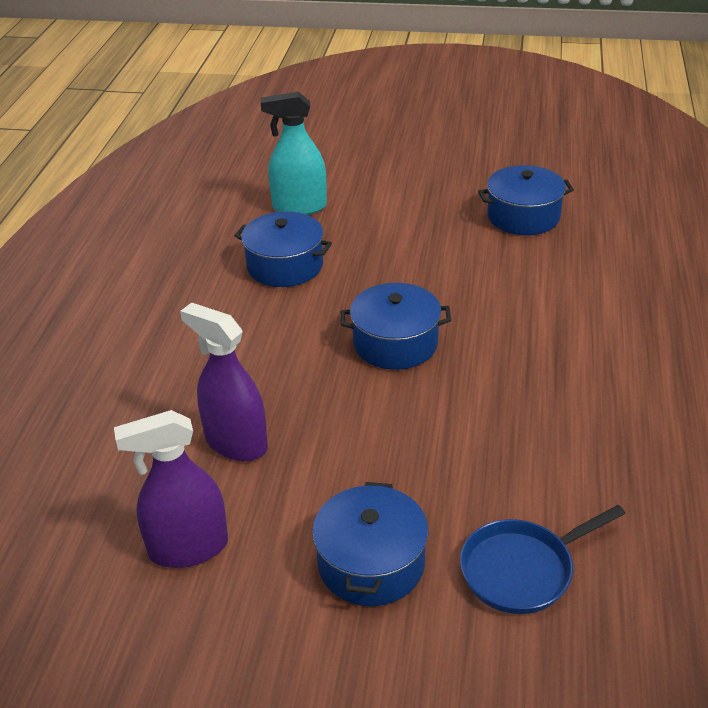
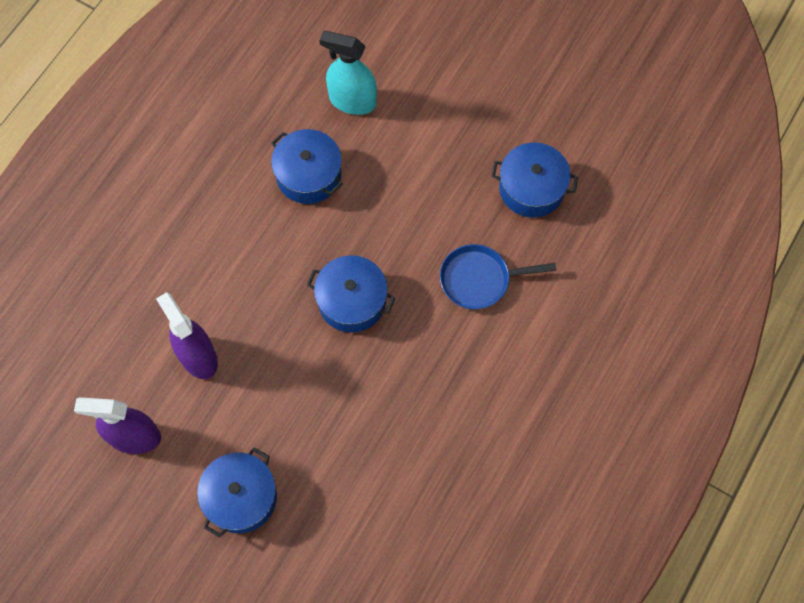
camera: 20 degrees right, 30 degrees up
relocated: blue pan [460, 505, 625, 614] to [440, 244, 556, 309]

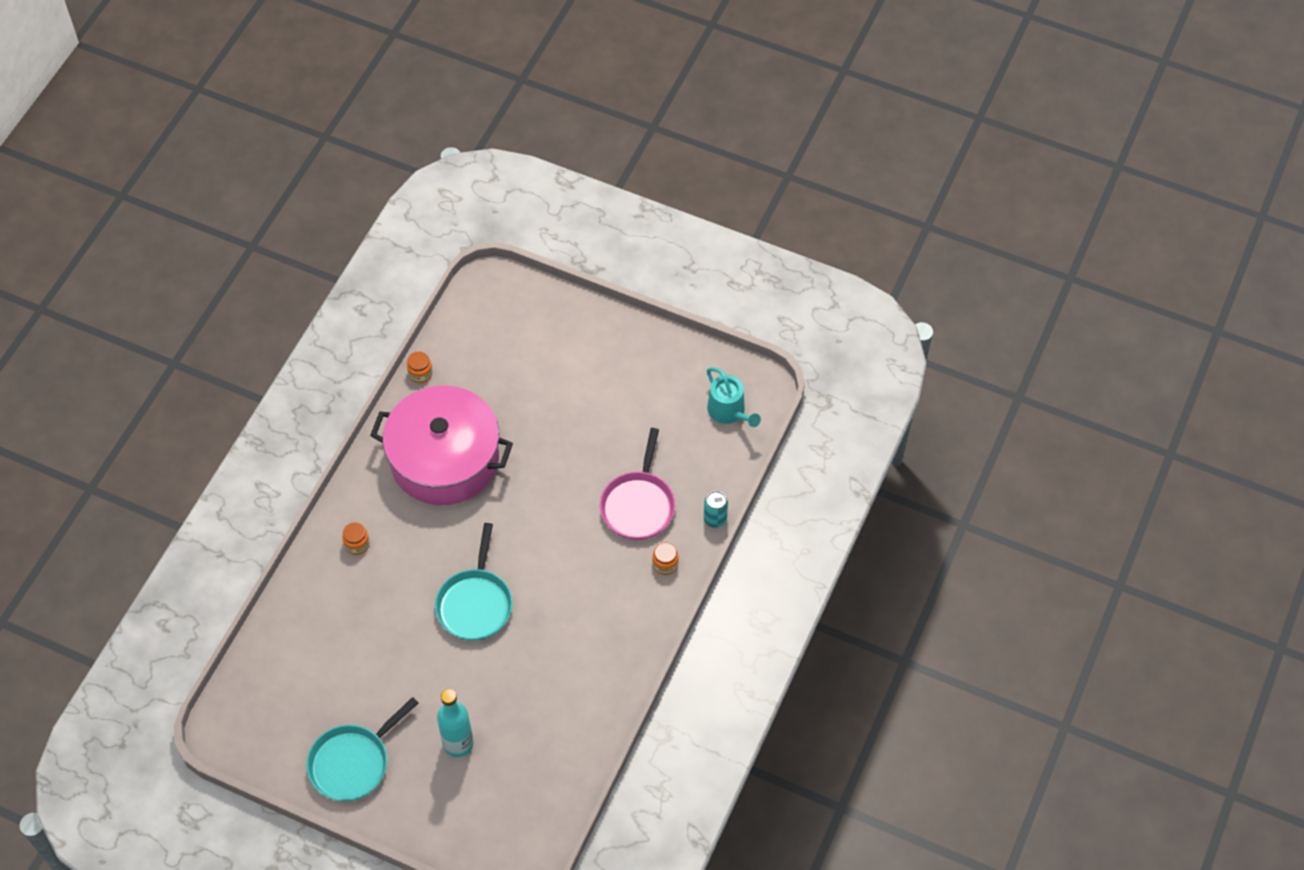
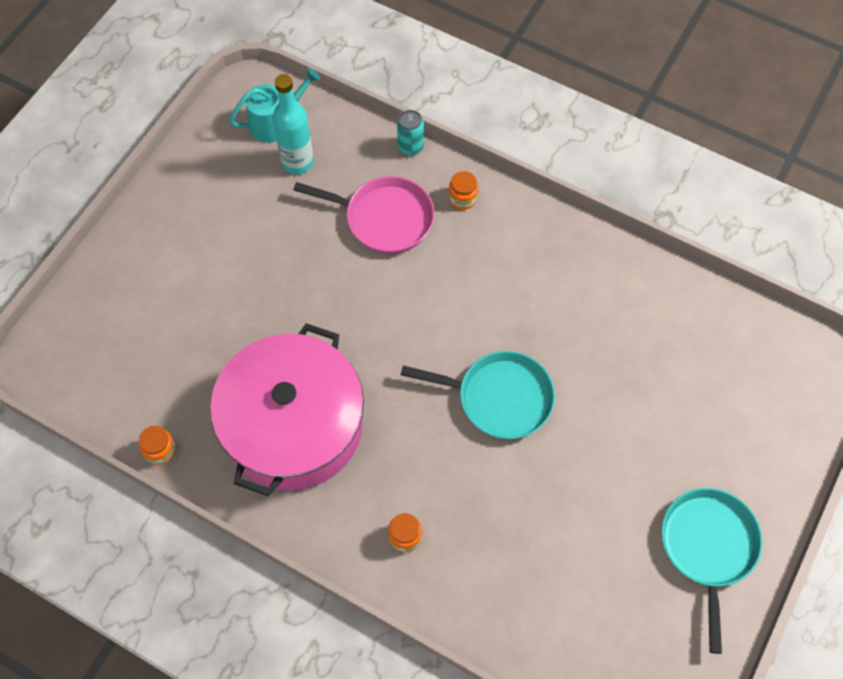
camera: 85 degrees left, 5 degrees up
relocated: turquoise bottle [437, 689, 473, 757] to [273, 74, 314, 174]
spun: turquoise pan [306, 697, 418, 801] = [661, 488, 763, 654] 135 degrees counterclockwise

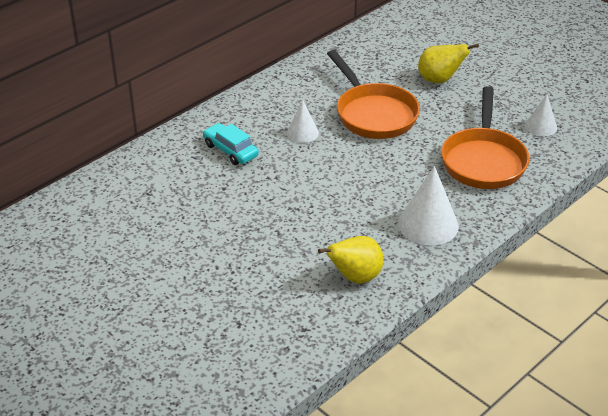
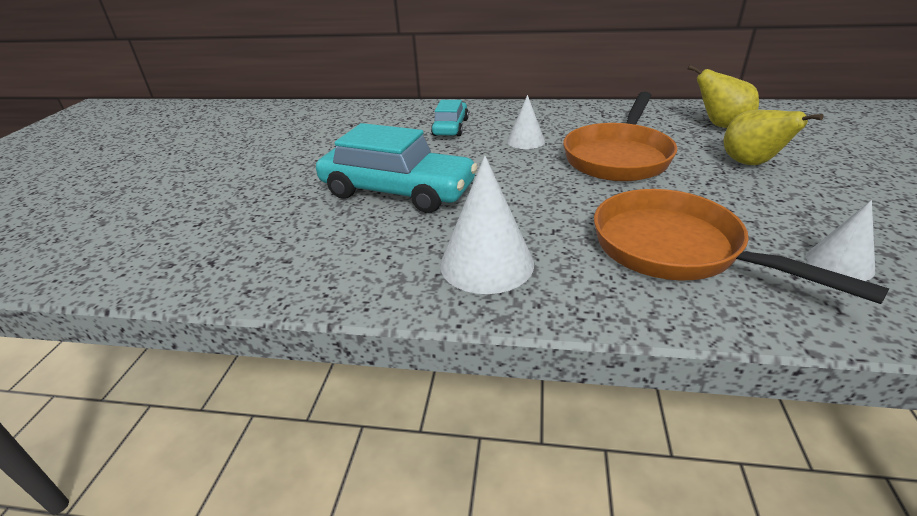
camera: 55 degrees right, 5 degrees down
appeared: turquoise car [316, 123, 478, 213]
relocated: yellow pear [318, 236, 384, 284] to [688, 65, 759, 128]
spun: orange pan [441, 86, 530, 189] = [594, 189, 889, 304] 75 degrees clockwise

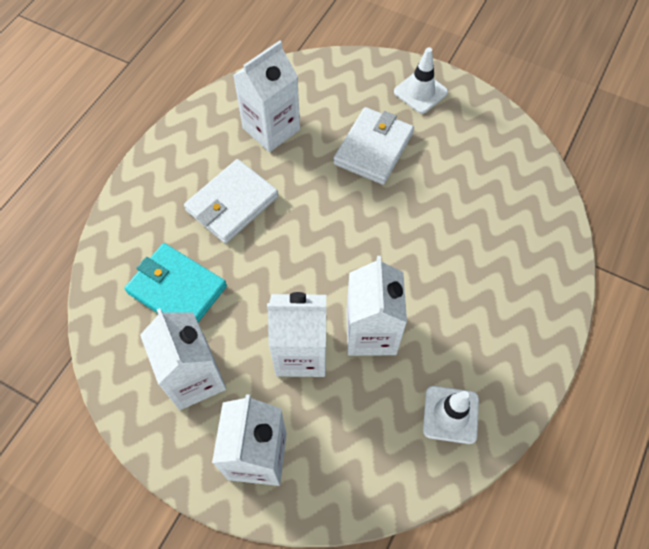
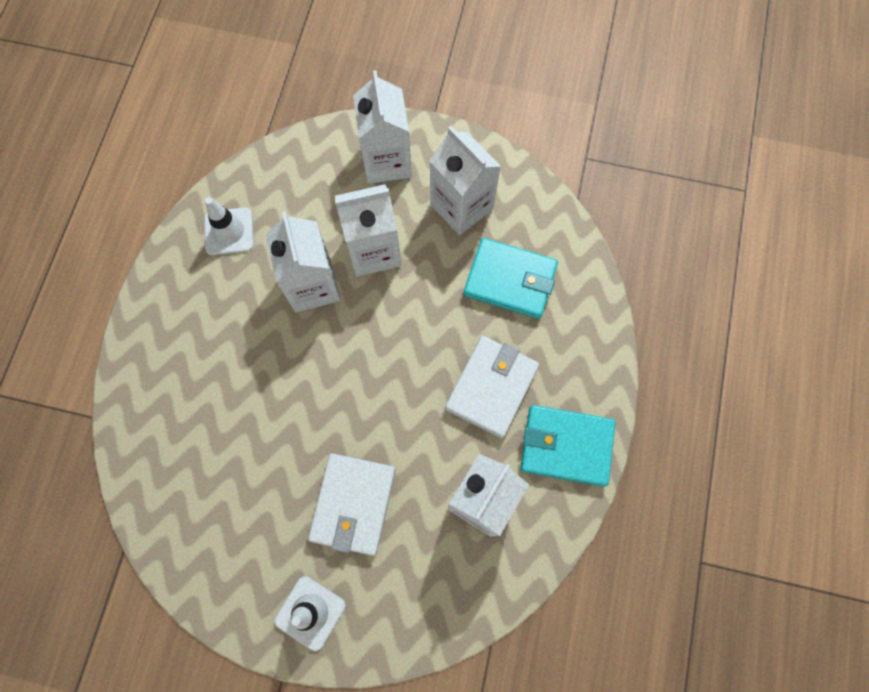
camera: 165 degrees right, 10 degrees up
appeared: turquoise wallet [520, 405, 616, 487]

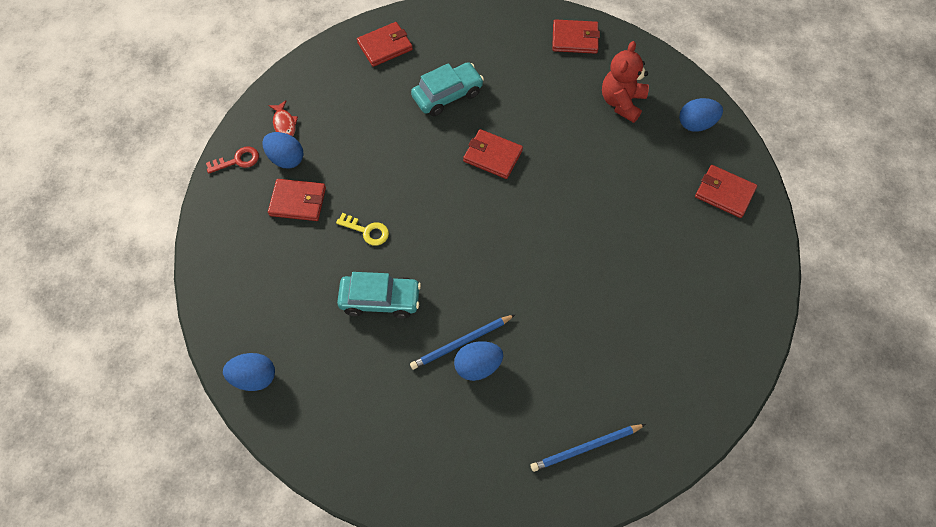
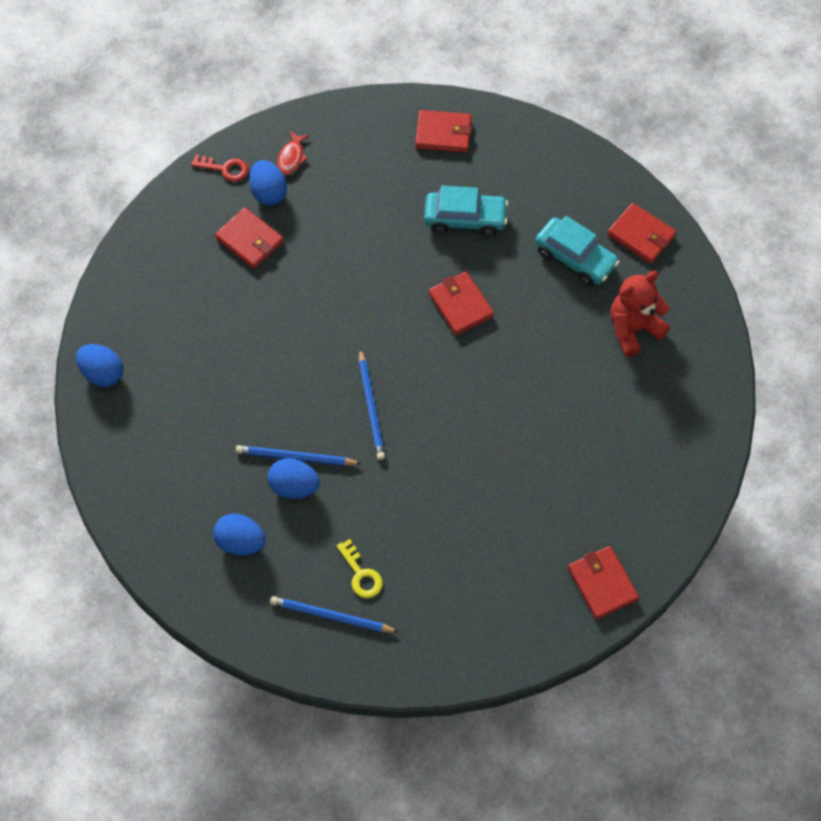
camera: 35 degrees right, 0 degrees up
appeared: blue pencil [359, 349, 385, 460]
relocated: yellow key [336, 213, 389, 245] to [337, 539, 383, 598]; turquoise car [337, 272, 421, 319] to [535, 216, 620, 286]; blue egg [679, 98, 723, 132] to [213, 513, 266, 556]; red wallet [695, 165, 757, 218] to [568, 546, 639, 619]

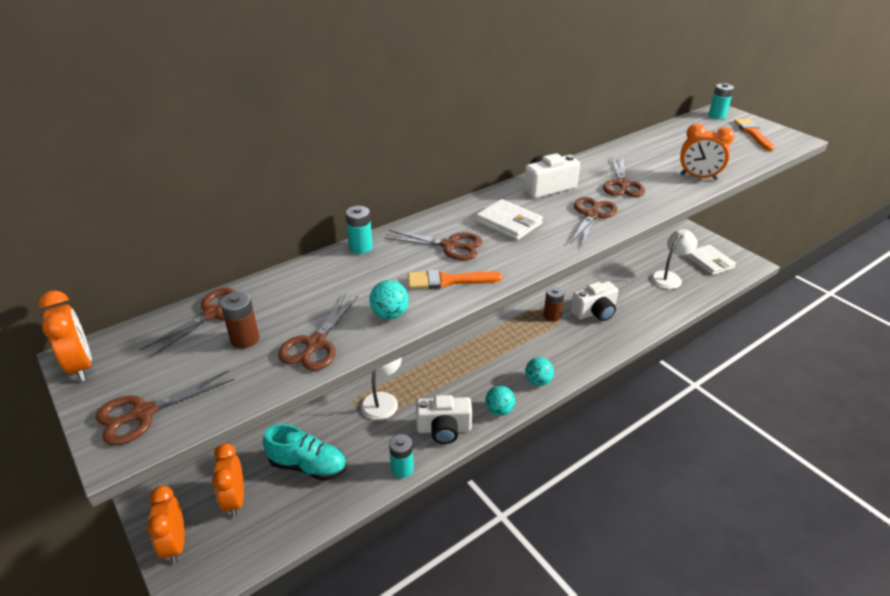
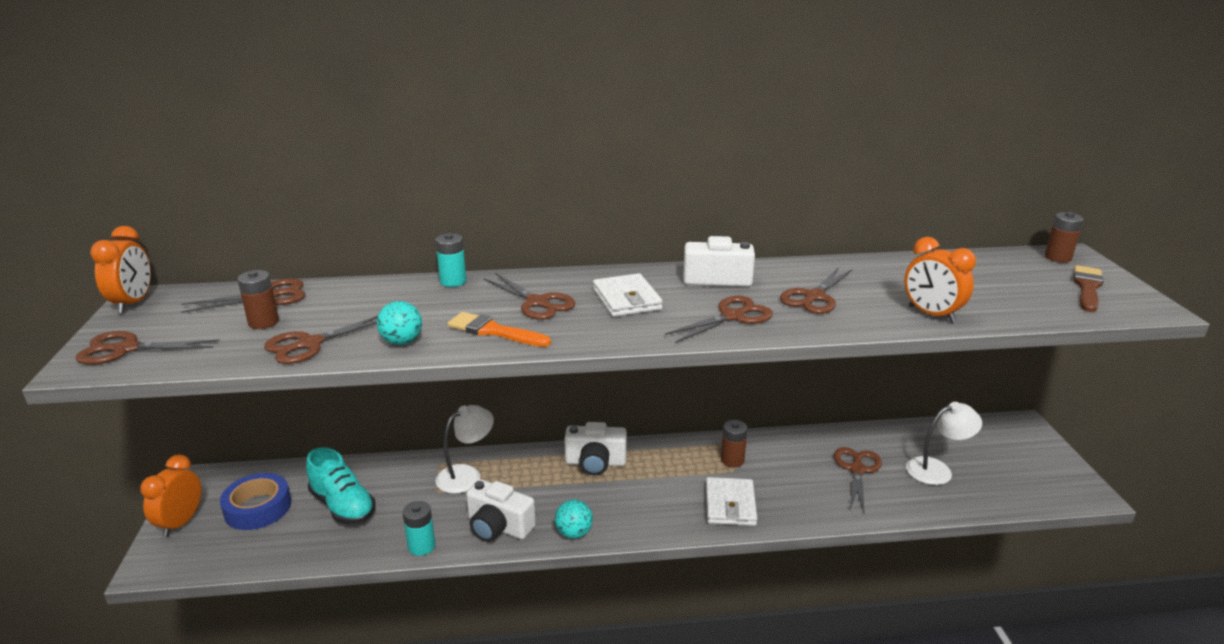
camera: 30 degrees right, 10 degrees down
missing: turquoise ball [525, 357, 554, 386]
appeared: brown scissors [834, 447, 882, 514]
relocated: white camera [571, 281, 618, 321] to [564, 422, 627, 475]; white wallet [686, 245, 736, 275] to [706, 477, 757, 526]
exchanged: orange clock [212, 443, 244, 517] to blue tape [220, 473, 291, 530]
colour: turquoise battery [709, 83, 734, 119] to brown battery [1045, 212, 1084, 263]; orange brush [734, 119, 774, 151] to brown brush [1073, 265, 1104, 312]

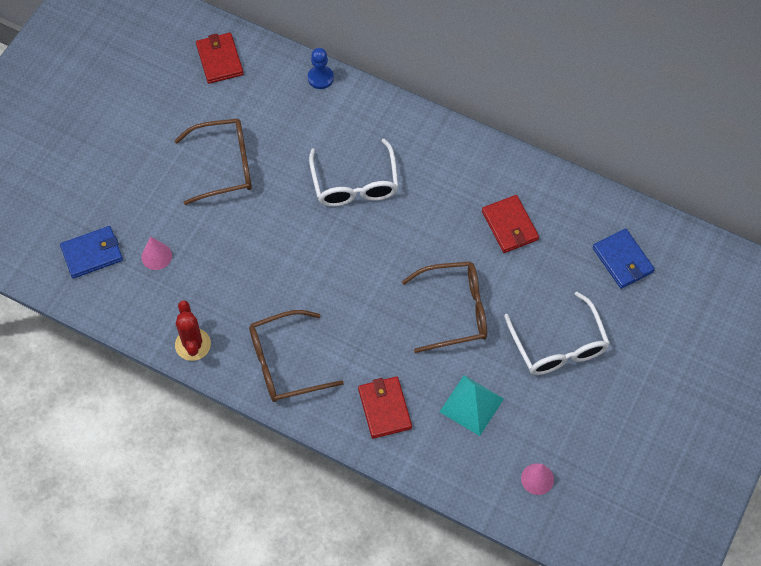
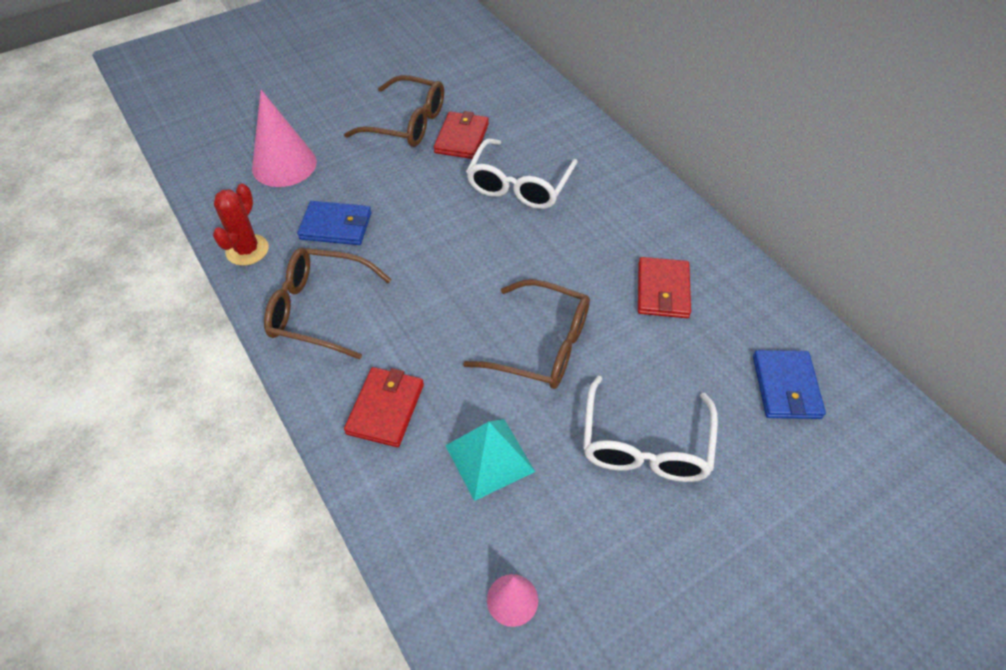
camera: 30 degrees right, 10 degrees down
missing: blue pawn [308, 48, 334, 89]
relocated: blue wallet [60, 226, 123, 279] to [297, 201, 372, 245]; red wallet [196, 33, 244, 84] to [434, 111, 489, 159]
size: pink cone [141, 236, 172, 270] = [252, 90, 317, 187] x1.88

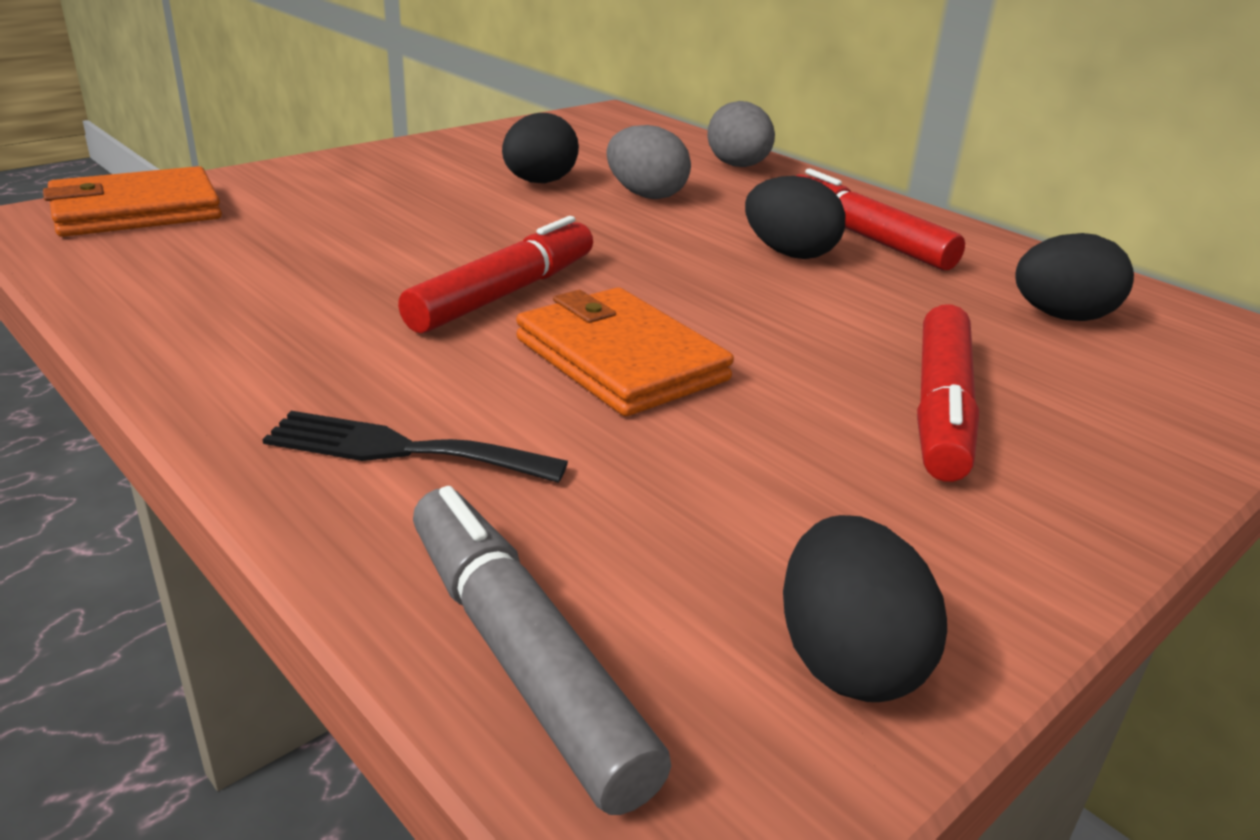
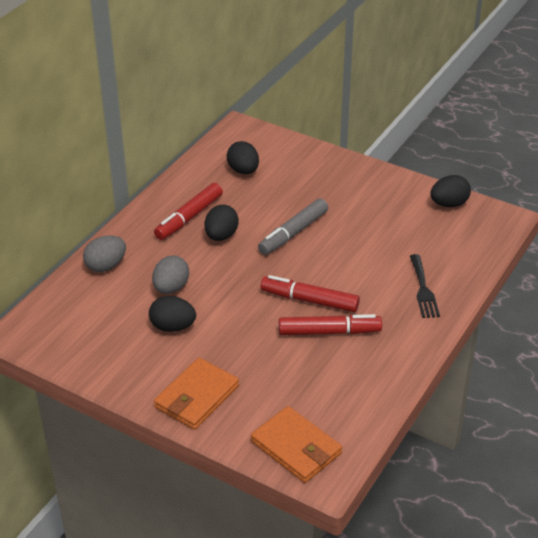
camera: 105 degrees left, 10 degrees up
relocated: grey marker [413, 486, 671, 815] to [258, 198, 328, 255]; orange wallet [516, 287, 734, 416] to [154, 358, 239, 430]; red marker [917, 304, 979, 482] to [279, 314, 382, 335]

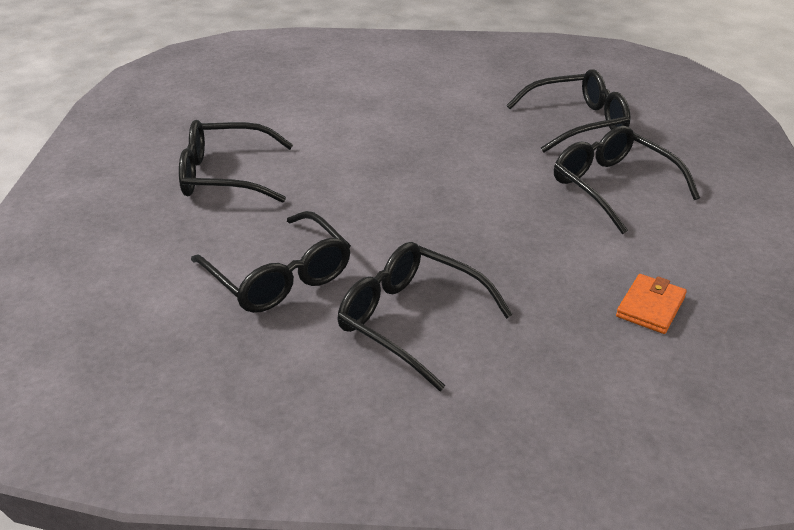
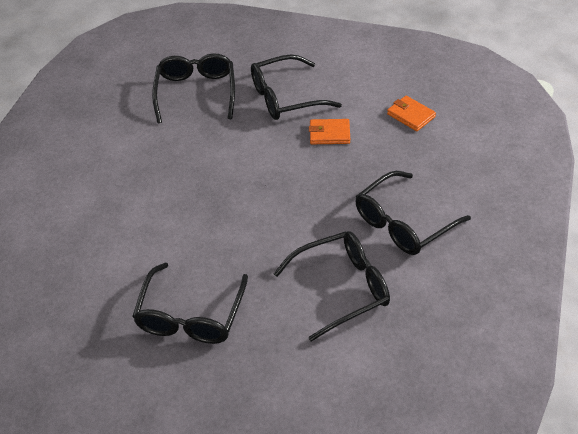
camera: 75 degrees left, 10 degrees up
appeared: orange wallet [309, 119, 350, 144]

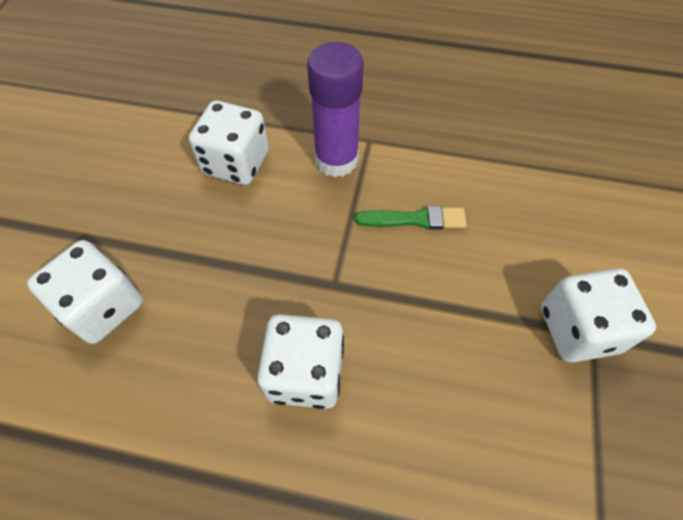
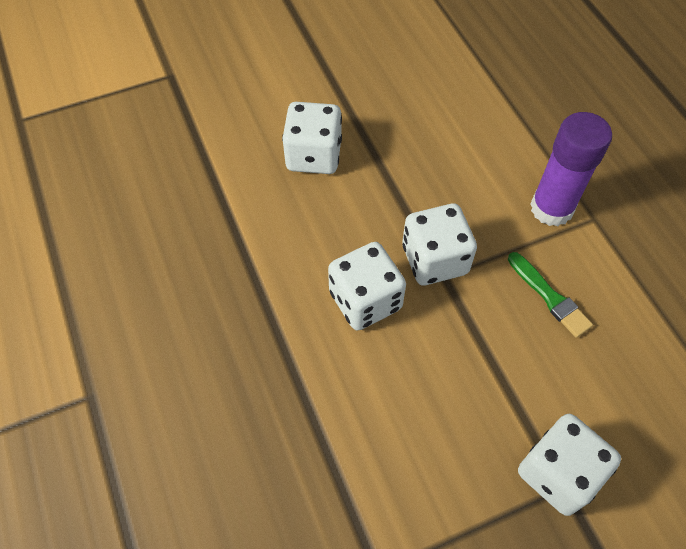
camera: 55 degrees right, 0 degrees up
relocated: white dice [189, 101, 269, 185] to [402, 204, 477, 285]

